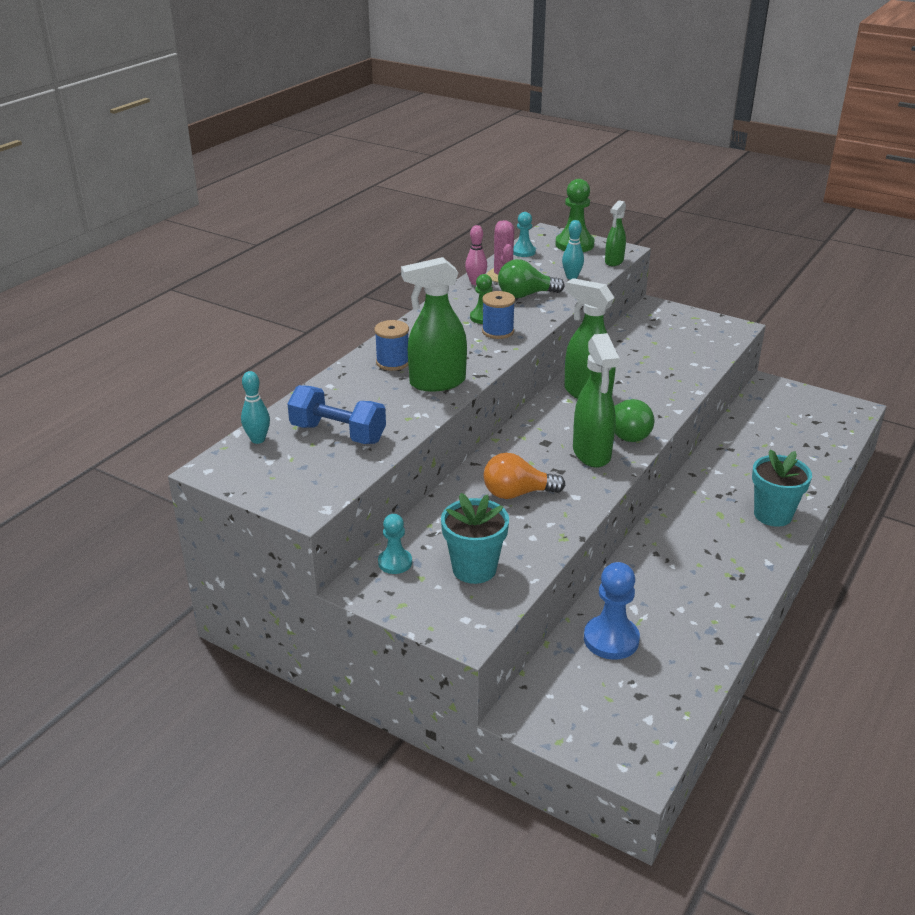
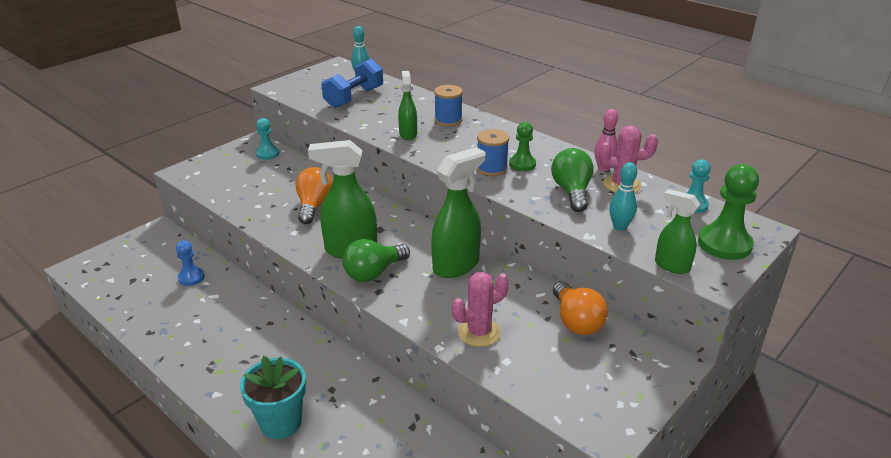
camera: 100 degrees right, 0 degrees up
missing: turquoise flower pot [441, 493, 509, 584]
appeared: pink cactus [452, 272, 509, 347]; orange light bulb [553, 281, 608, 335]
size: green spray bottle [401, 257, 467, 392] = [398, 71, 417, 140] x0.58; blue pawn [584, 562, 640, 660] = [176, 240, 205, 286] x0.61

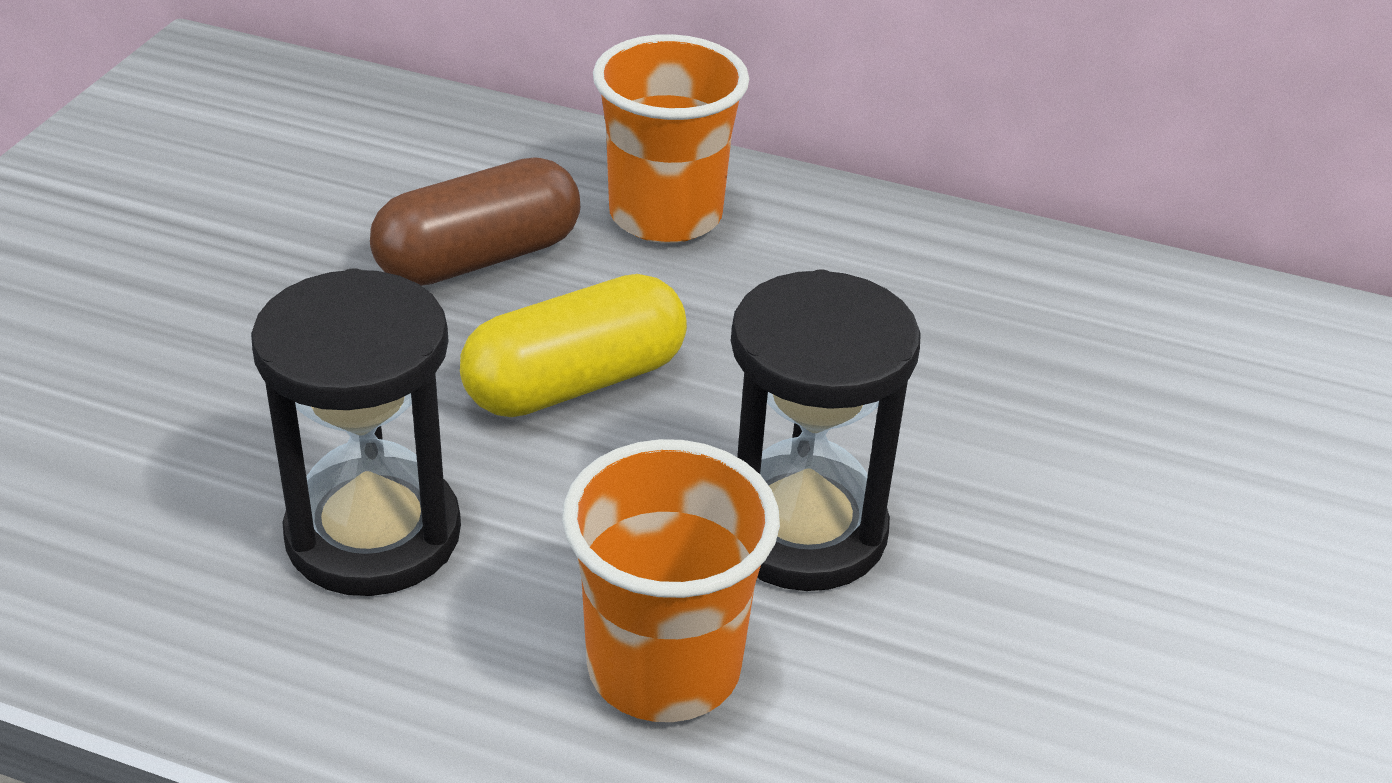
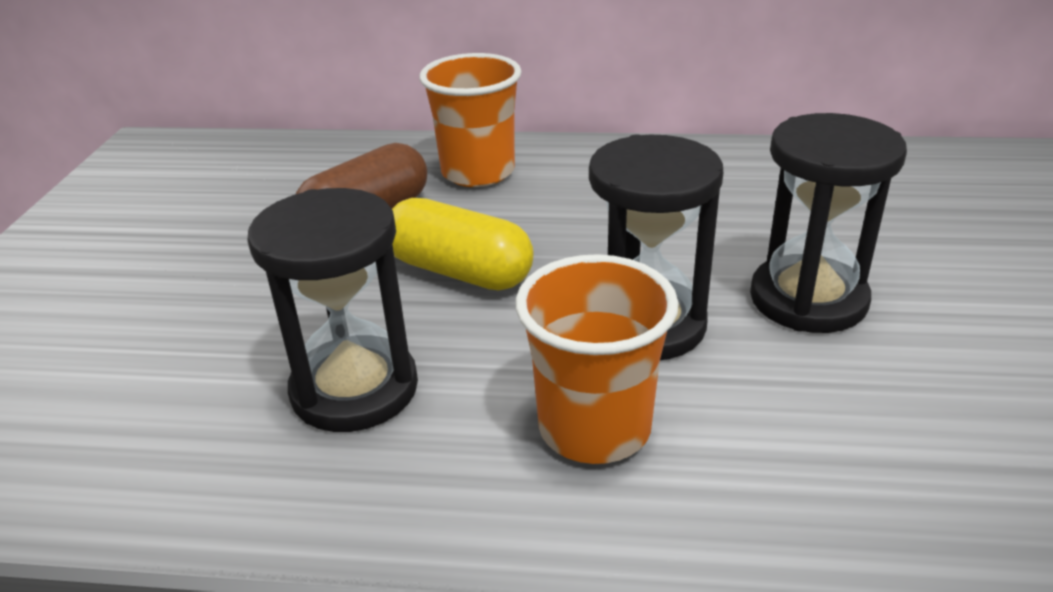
camera: 10 degrees left, 5 degrees down
appeared: black hourglass [750, 113, 907, 333]
spun: yellow capsule [460, 274, 687, 417] = [392, 198, 534, 290] 75 degrees clockwise

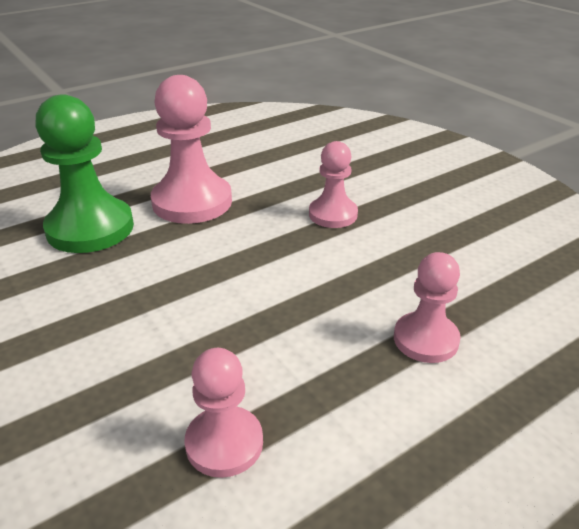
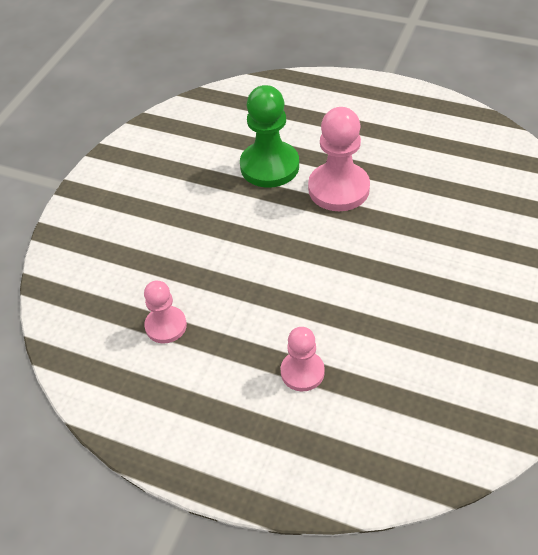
camera: 60 degrees right, 15 degrees up
missing: pink pawn [309, 141, 358, 228]

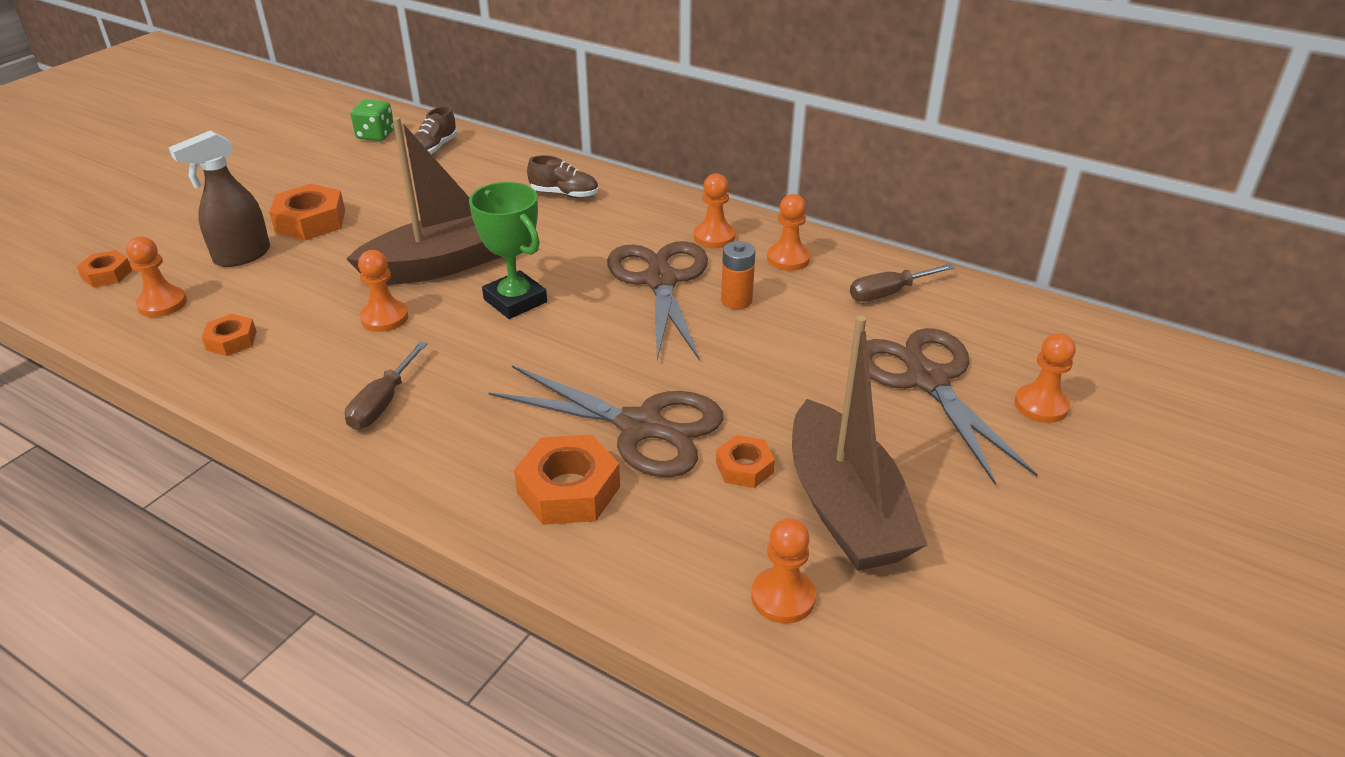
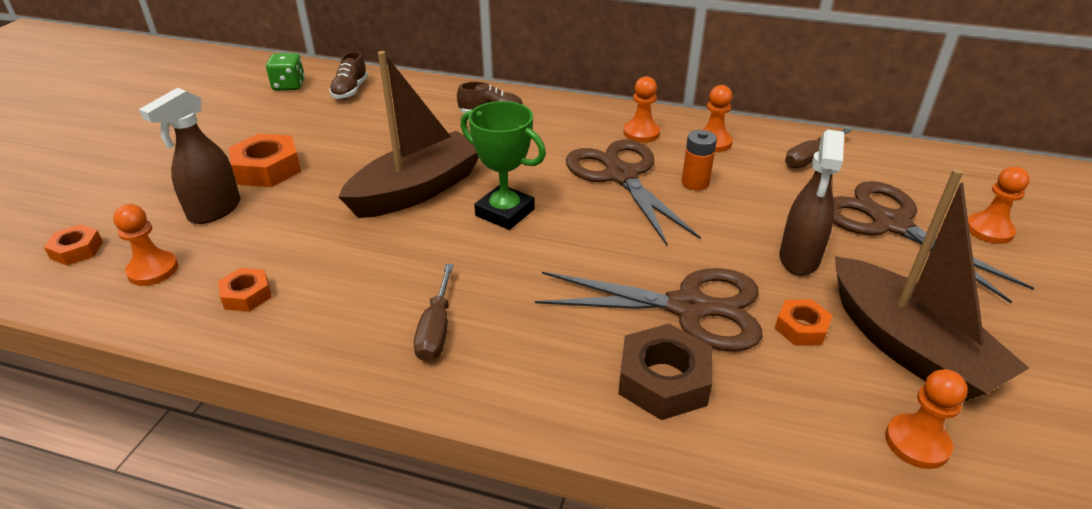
camera: 15 degrees left, 0 degrees up
missing: orange pawn [358, 250, 409, 332]
appeared: brown spray bottle [780, 130, 844, 276]
colour: orange nut [514, 434, 620, 525] to brown nut [618, 324, 712, 420]

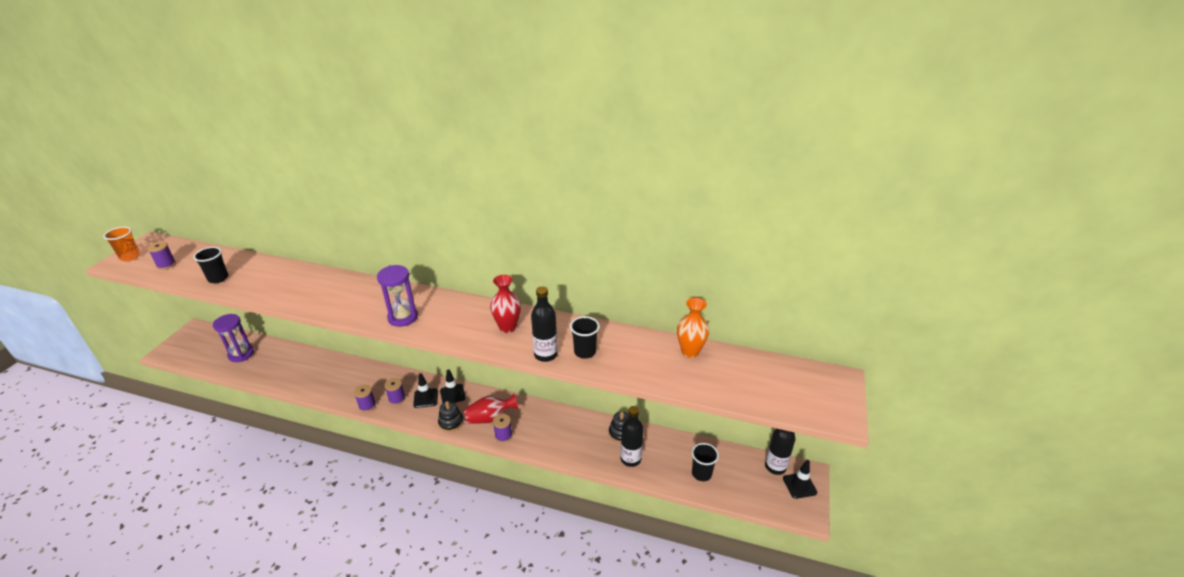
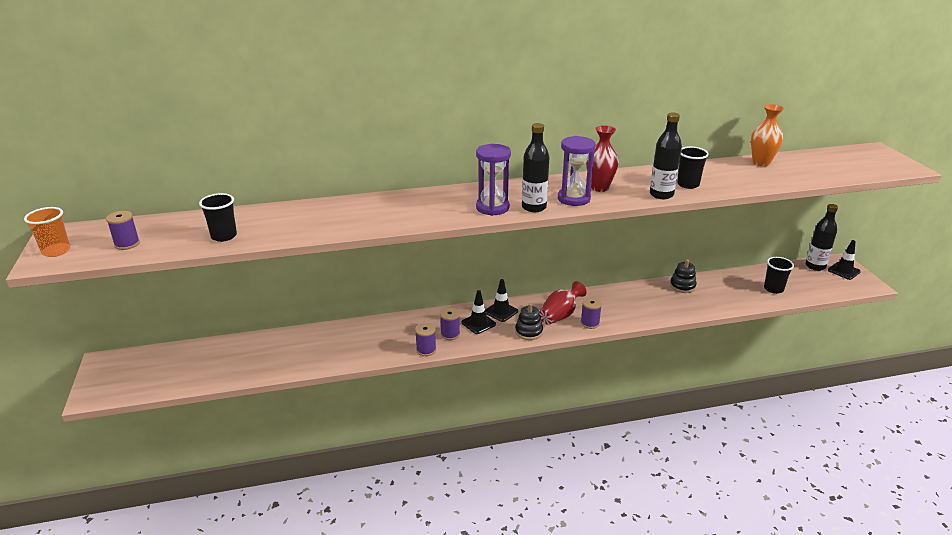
camera: 30 degrees left, 5 degrees down
relocated: purple hourglass [213, 314, 254, 362] to [558, 136, 596, 206]; black bottle [621, 406, 644, 467] to [522, 123, 549, 212]

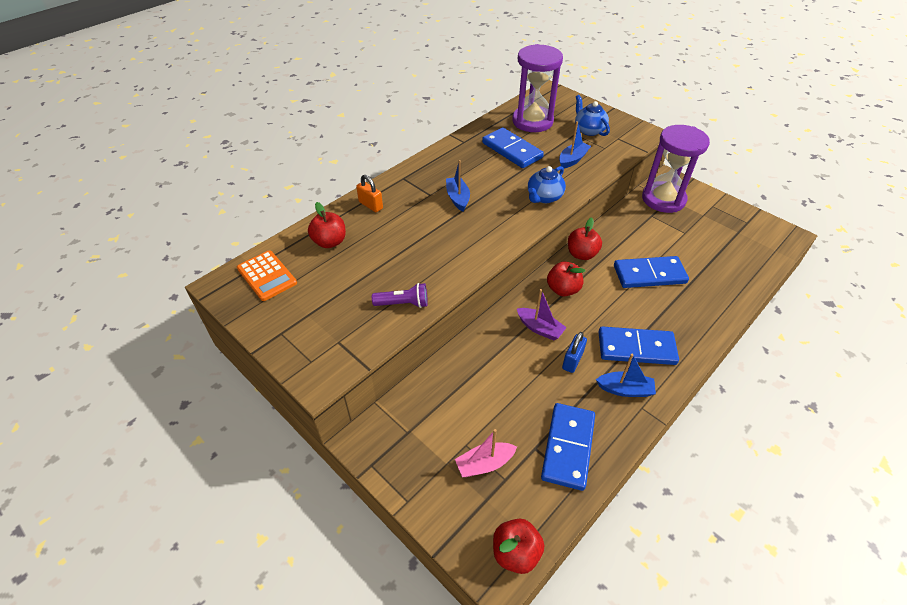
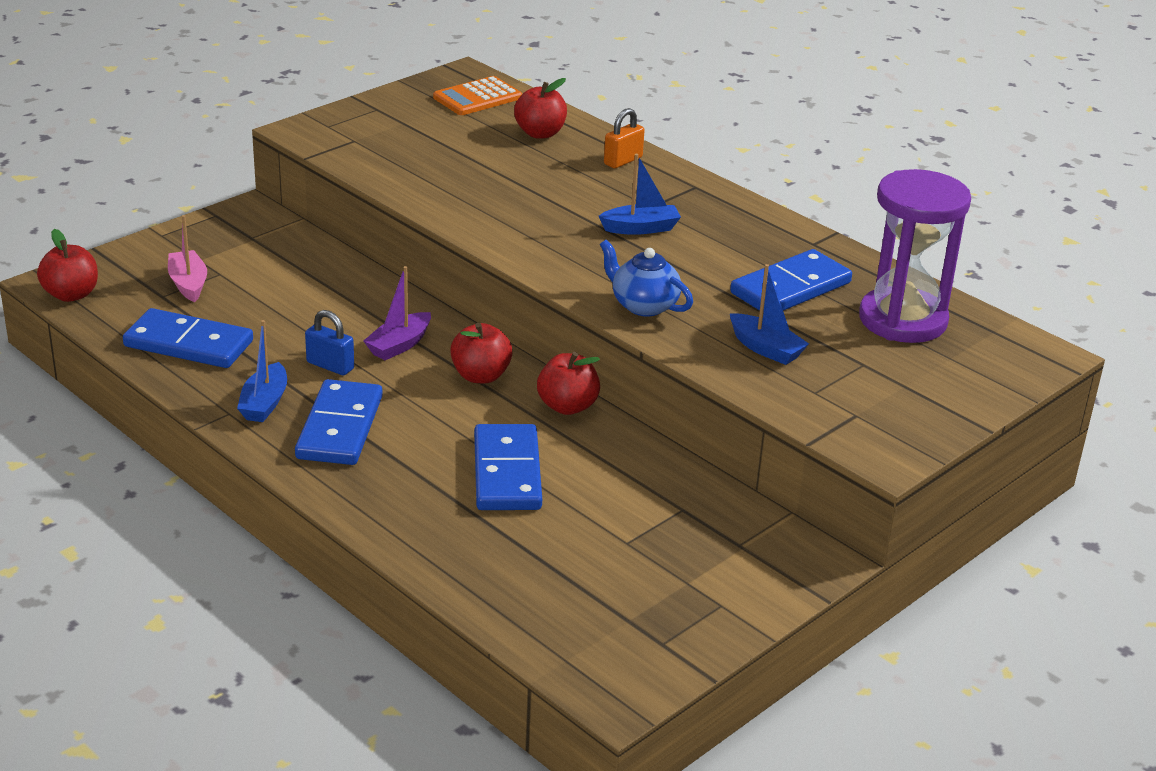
camera: 90 degrees right, 15 degrees down
missing: purple flashlight [372, 283, 428, 308]; blue teapot [575, 95, 610, 136]; purple hourglass [642, 125, 710, 213]

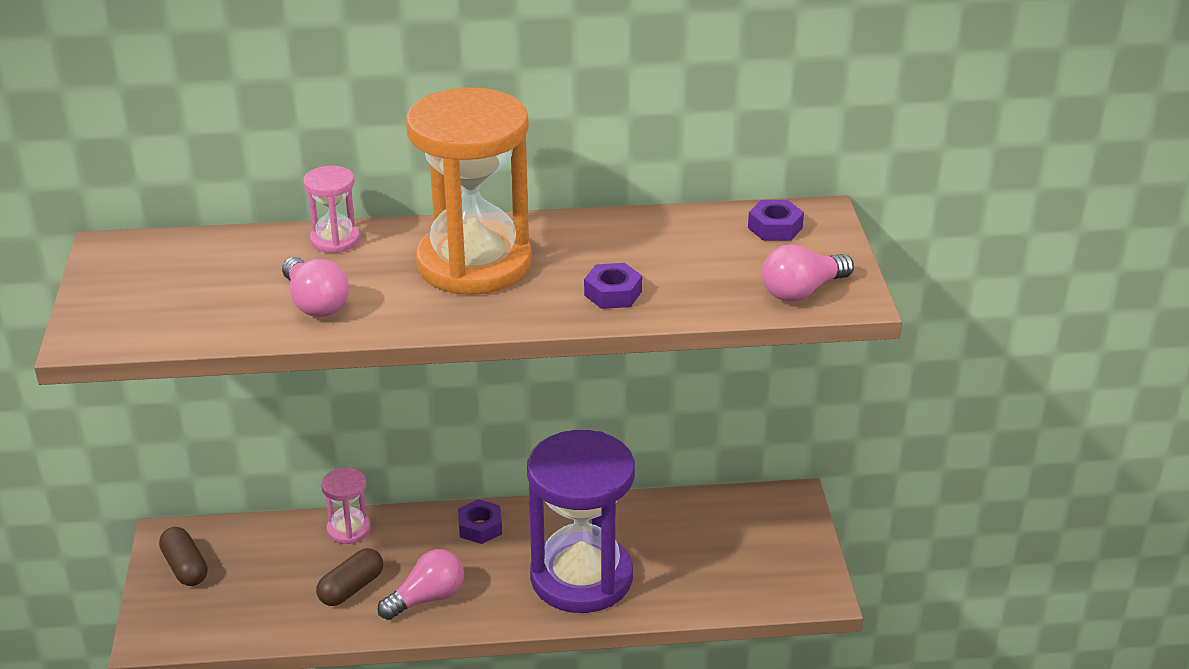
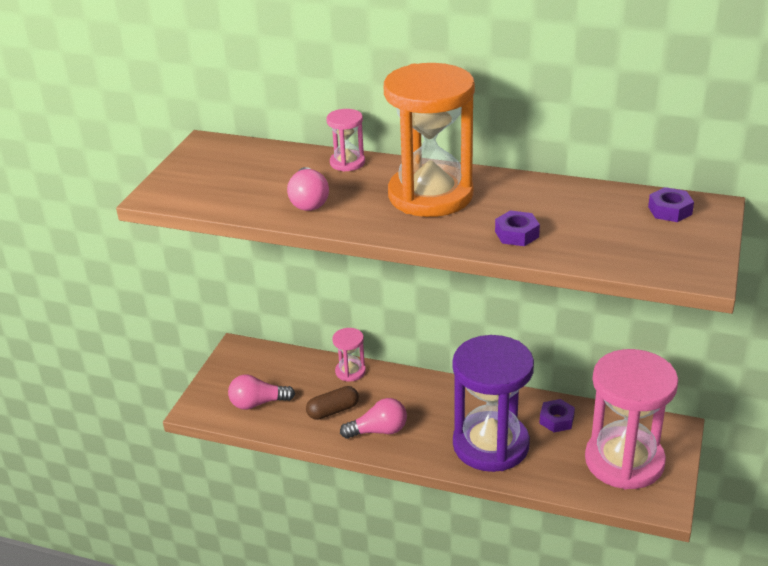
camera: 25 degrees right, 0 degrees up
missing: brown capsule [159, 527, 207, 586]
appeared: pink hourglass [585, 349, 678, 489]
relocated: purple nut [458, 499, 502, 544] to [539, 399, 575, 432]; pink light bulb [762, 244, 854, 302] to [228, 375, 295, 410]

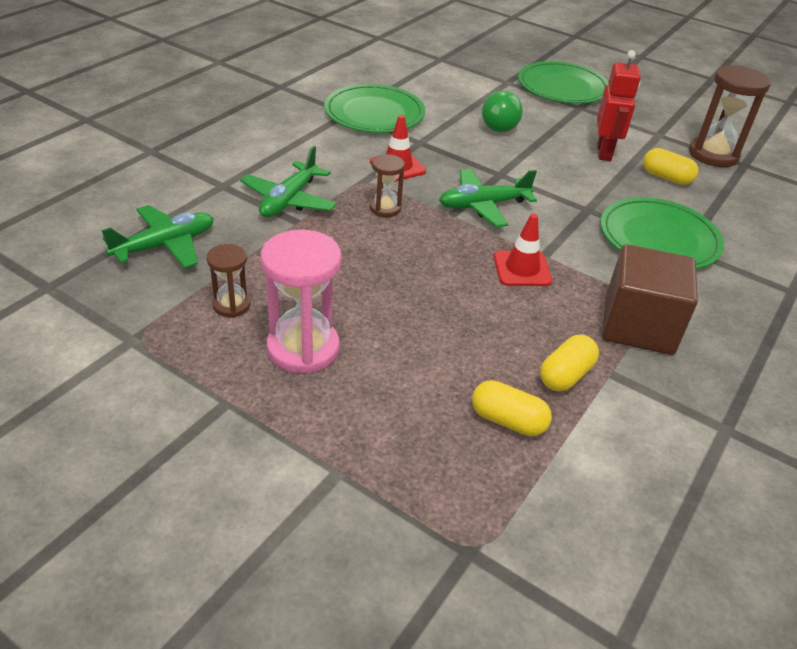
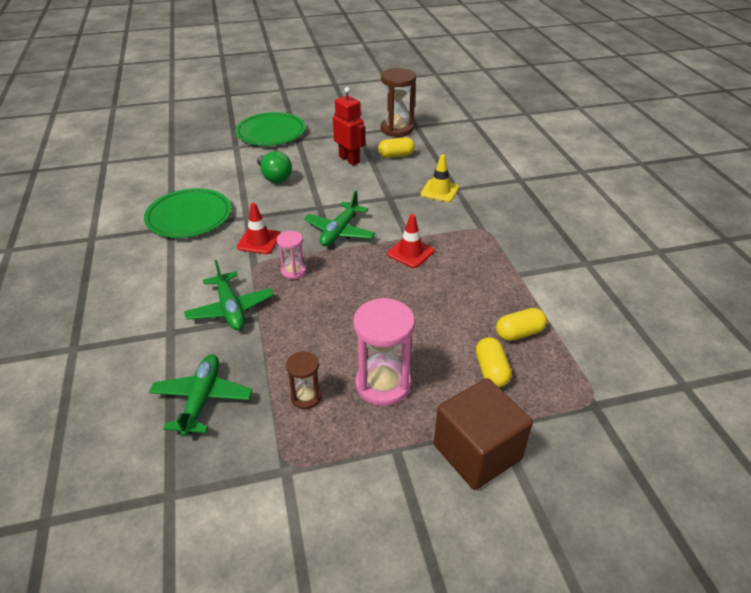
camera: 45 degrees left, 0 degrees up
relocated: yellow capsule [540, 335, 599, 392] to [476, 337, 512, 387]; brown cube [602, 244, 698, 355] to [434, 378, 533, 490]
exchanged: green plate [601, 197, 724, 269] to yellow traffic cone [420, 154, 459, 202]
colour: brown hourglass [370, 154, 405, 217] to pink hourglass [277, 231, 306, 279]

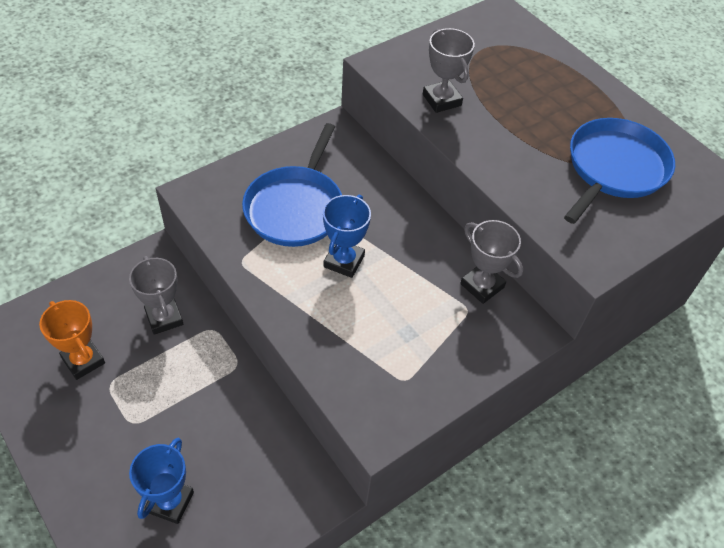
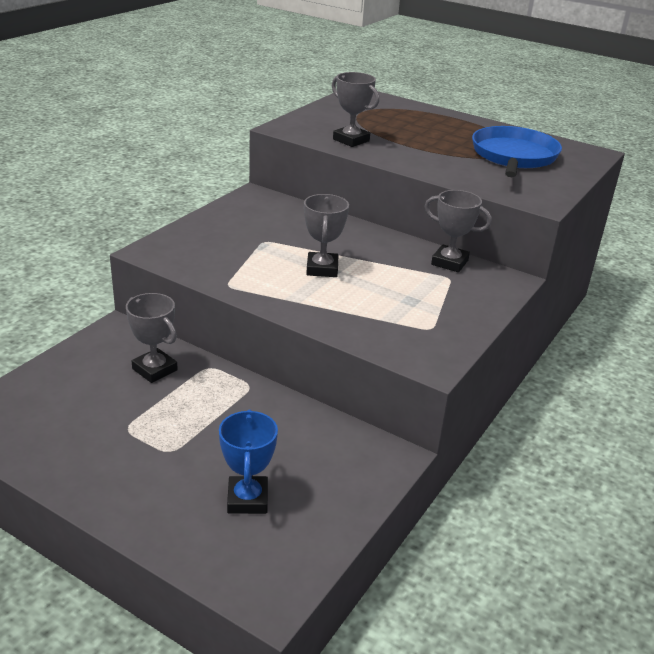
camera: 20 degrees left, 20 degrees down
missing: orange trophy [39, 300, 105, 380]; blue pan [242, 123, 342, 247]
colour: blue trophy [323, 195, 371, 278] to grey trophy [304, 194, 349, 277]

